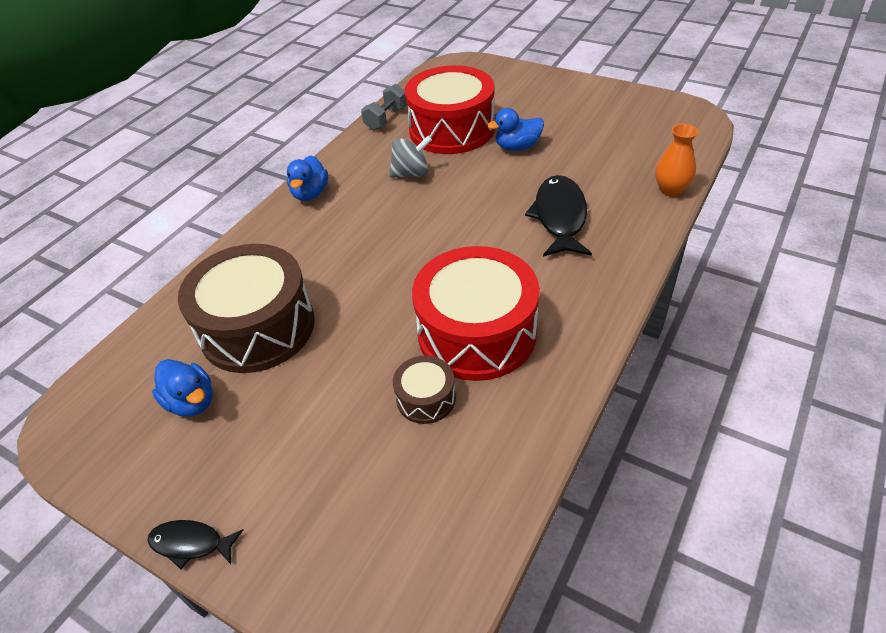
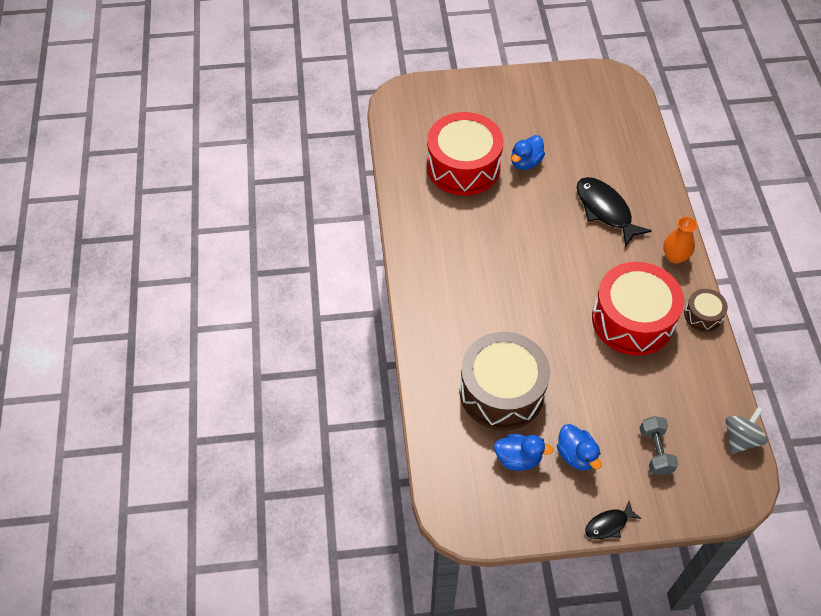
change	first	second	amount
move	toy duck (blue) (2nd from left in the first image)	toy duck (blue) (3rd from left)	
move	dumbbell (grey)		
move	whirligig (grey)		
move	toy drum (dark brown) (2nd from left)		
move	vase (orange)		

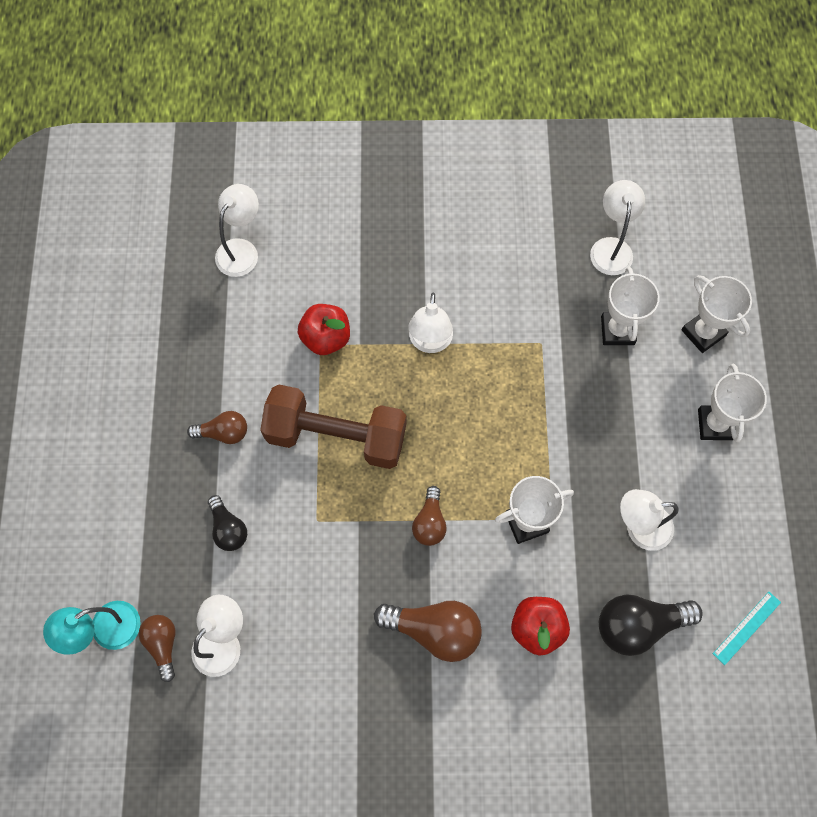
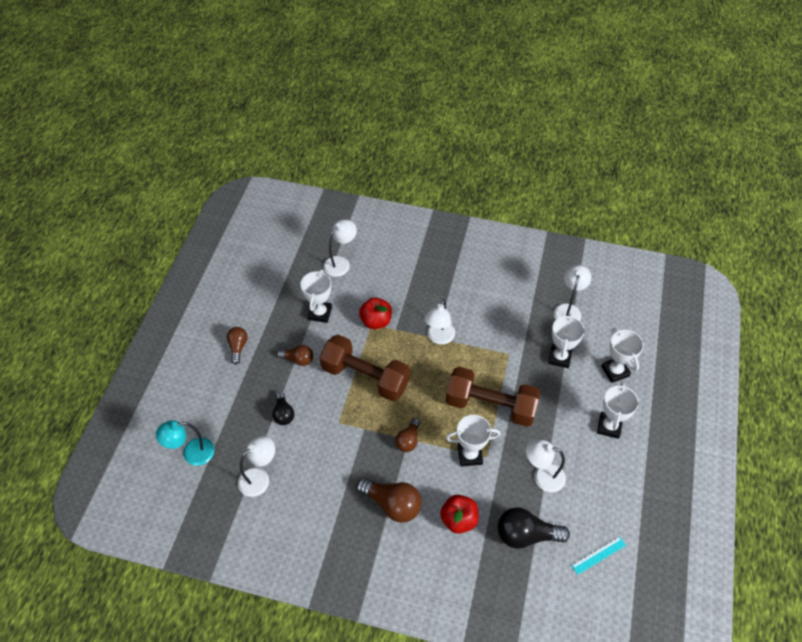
change	first	second	amount
insert		prize cup (white) (1st from left)	
insert		dumbbell (dark brown) (2nd from left)	
move	light bulb (dark brown) (1st from left)		

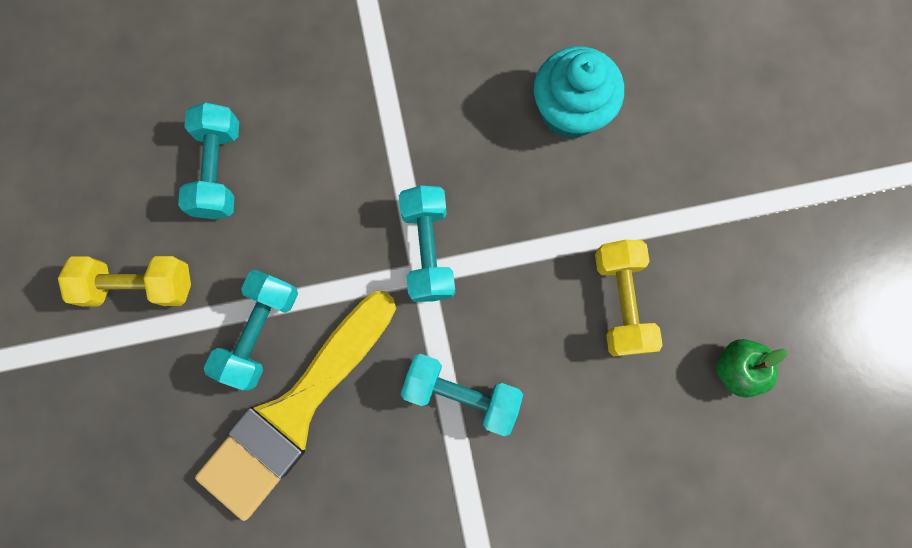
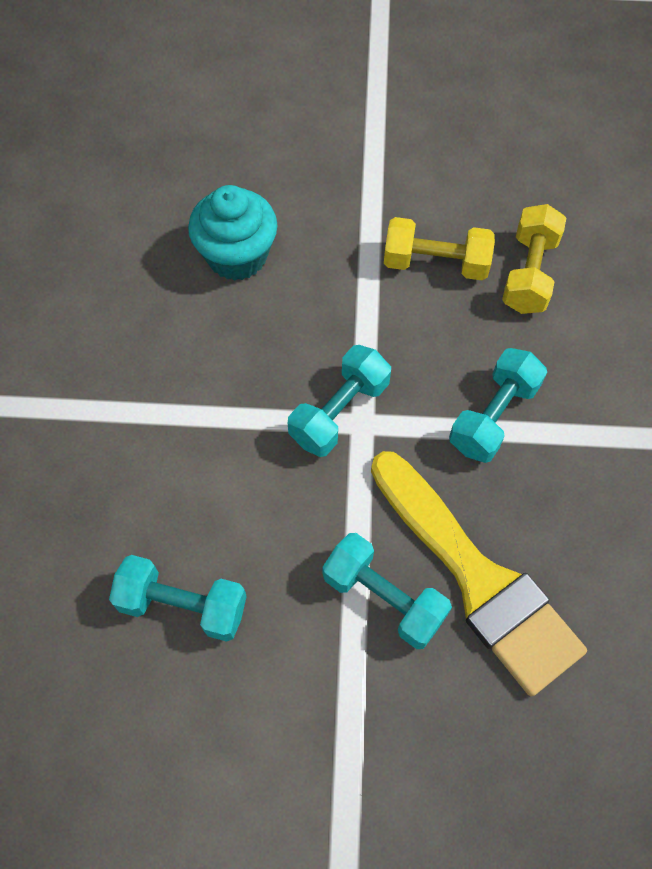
change	first	second	amount
delete	apple fruit (green)		
move	dumbbell (golden) (1st from left in the first image)	dumbbell (golden) (2nd from left)	
rotate	dumbbell (teal) (3rd from left in the first image)	dumbbell (teal) (2nd from left)	60 degrees counterclockwise

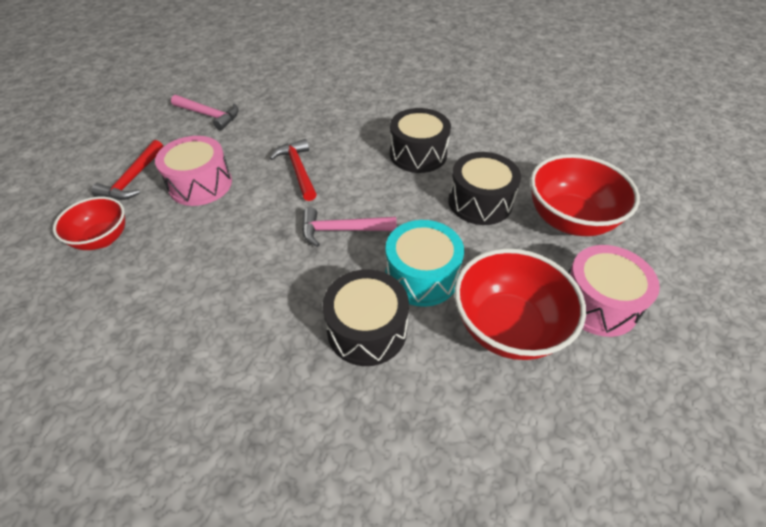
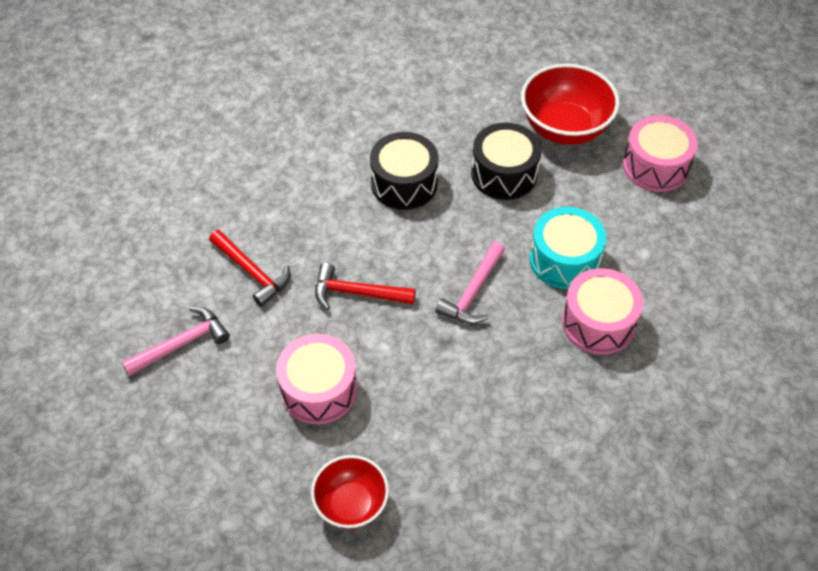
change	first	second	amount
delete	bowl (scarlet) (2nd from left)		
move	claw hammer (scarlet) (1st from left)		
recolor	toy drum (black) (1st from left)	toy drum (pink) (2nd from left)	

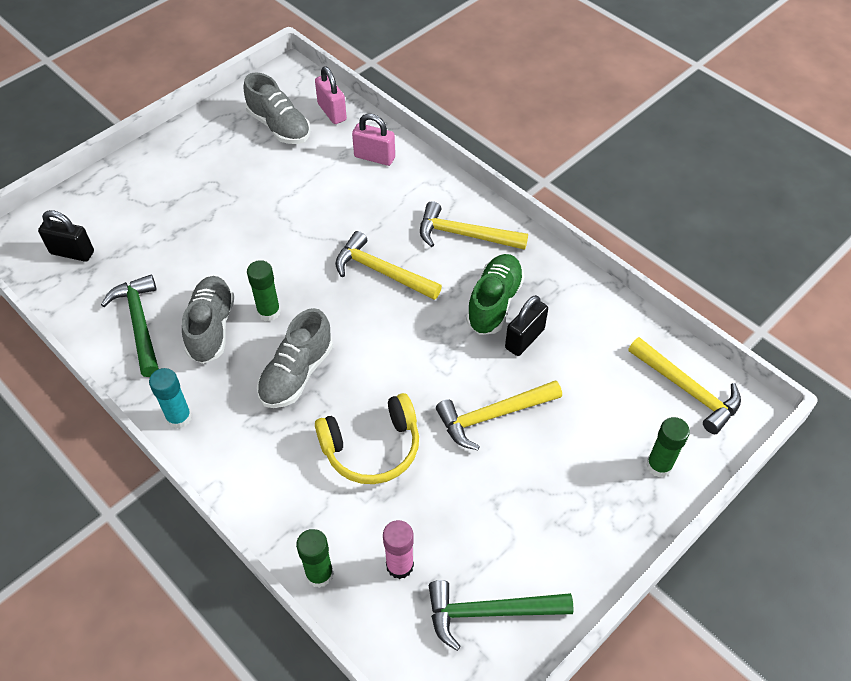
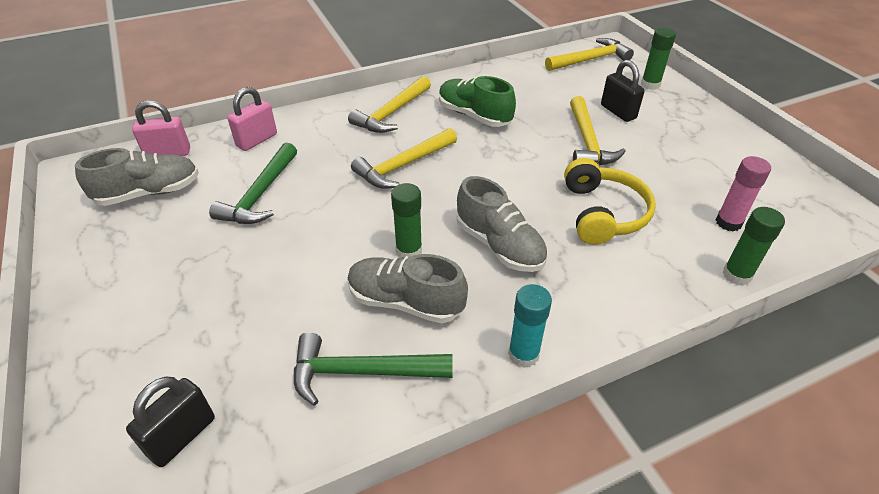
change	first	second	amount
move	claw hammer (green) (2nd from left in the first image)	claw hammer (green) (1st from left)	
move	small lock (black) (2nd from left)		

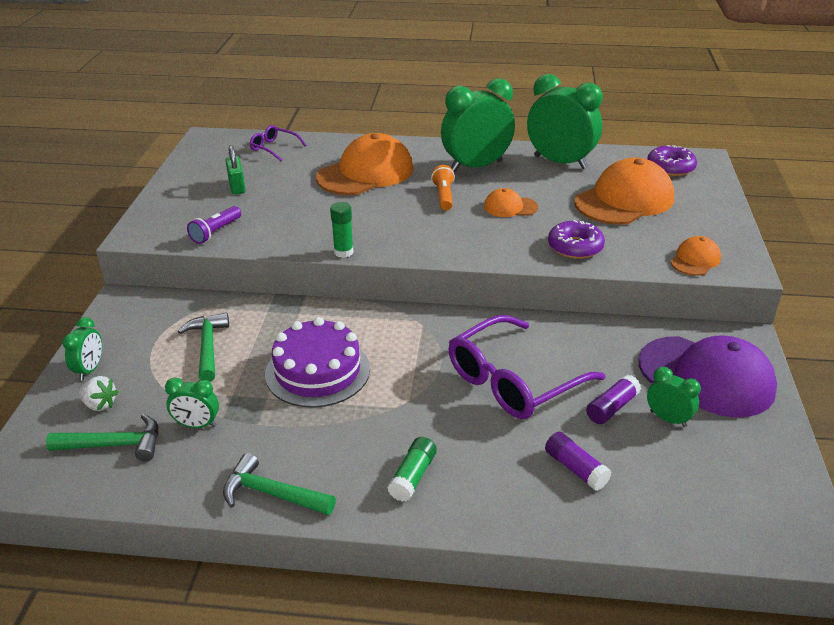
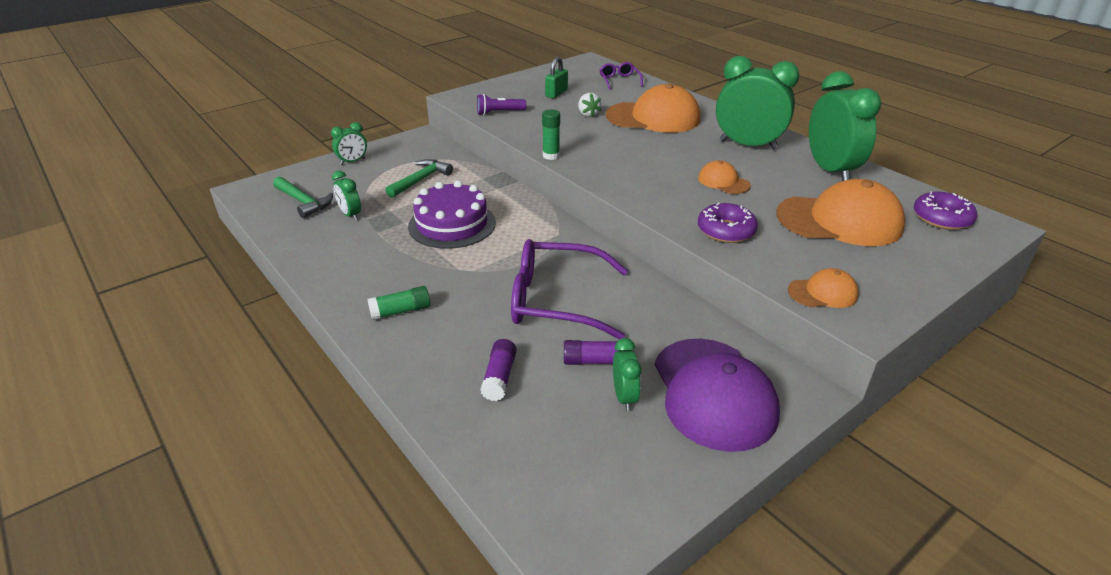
change	first	second	amount
delete	claw hammer (green) (3rd from left)		
delete	pocket torch (orange)		
move	berry (white)		

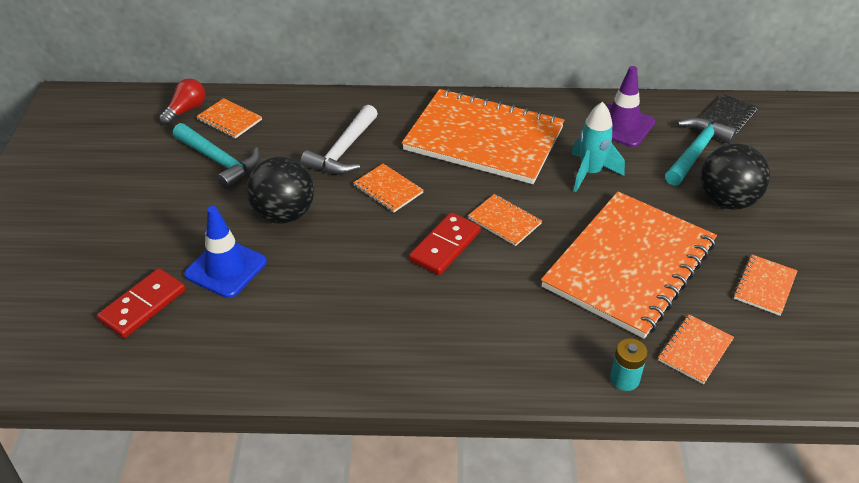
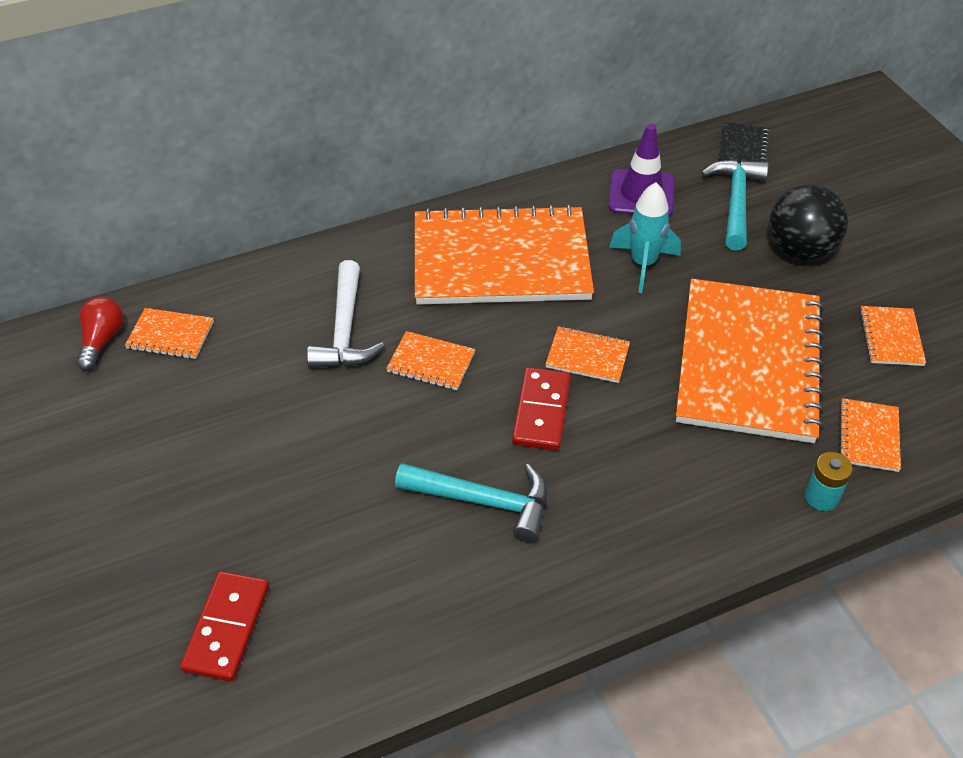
change	first	second	amount
delete	road cone (blue)		
delete	ball (black) (1st from left)		
move	claw hammer (teal) (1st from left)		

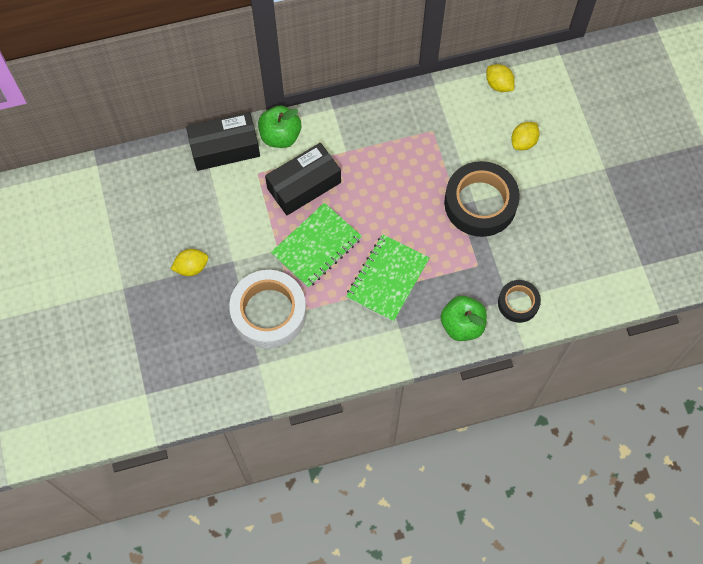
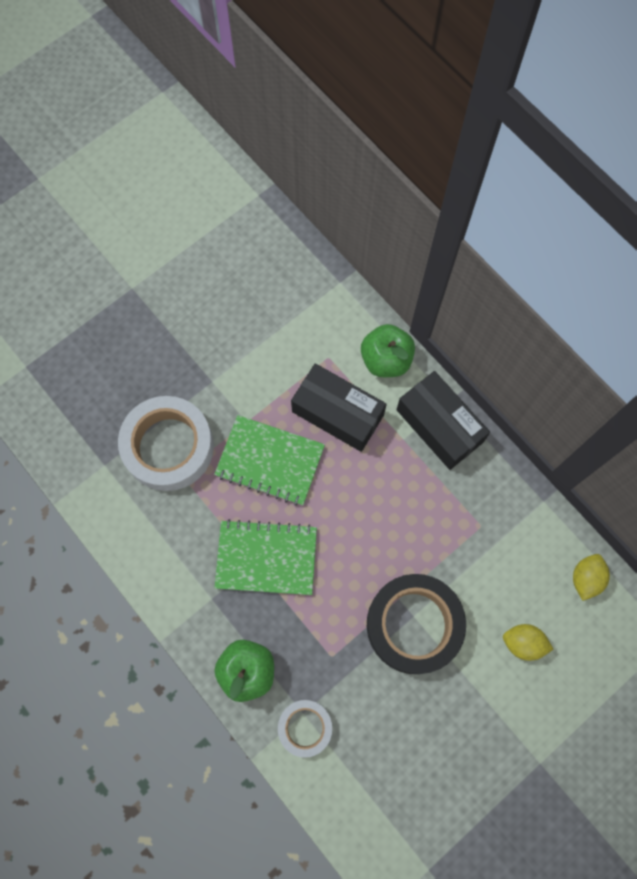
change	first	second	amount
delete	toy lemon (golden) (1st from left)		
move	box (black) (1st from left in the first image)	box (black) (2nd from left)	
recolor	tape (black) (2nd from left)	tape (white) (2nd from left)	

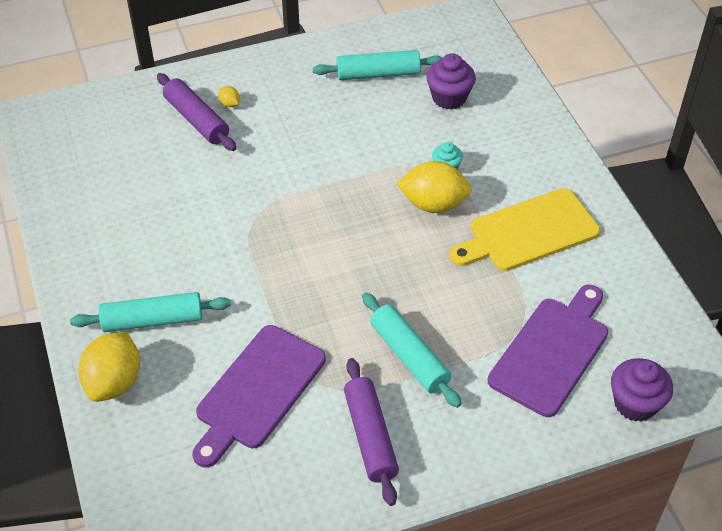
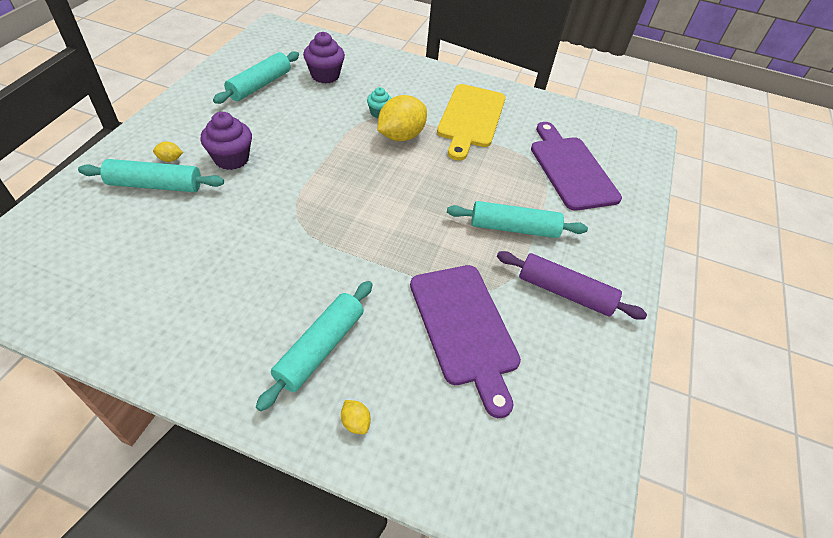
change	first	second	amount
move	fairy cake (purple) (2nd from left in the first image)	fairy cake (purple) (1st from left)	
recolor	rolling pin (purple) (1st from left)	rolling pin (teal) (1st from left)	
resize	toy lemon (golden) (1st from left in the first image)	toy lemon (golden) (2nd from left)	x0.42

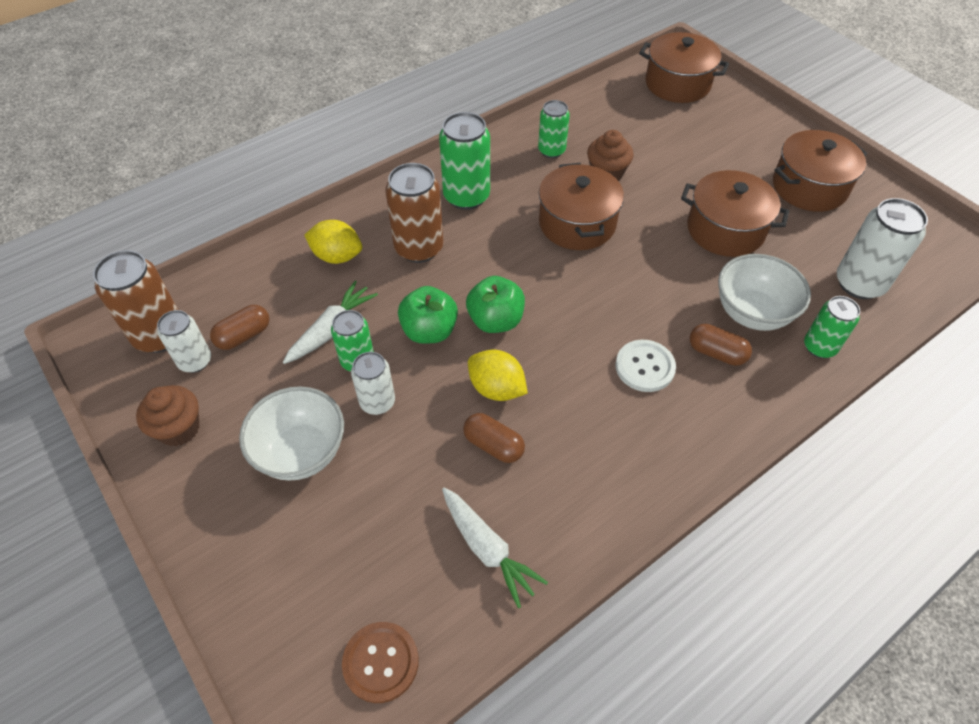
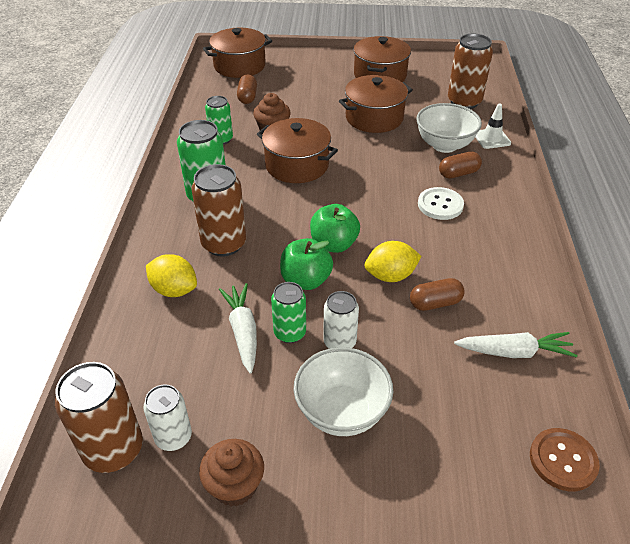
change	first	second	amount
move	capsule (dark brown) (1st from left)		
replace	tin (green) (4th from left)	road cone (white)	
recolor	tin (white) (3rd from left)	tin (dark brown) (3rd from left)	
rotate	toy lemon (golden) (1st from left)		60 degrees clockwise

